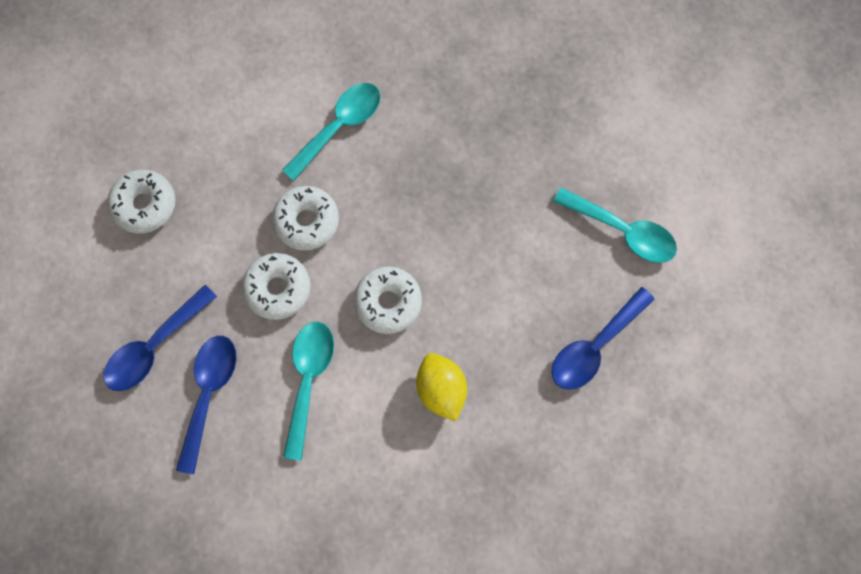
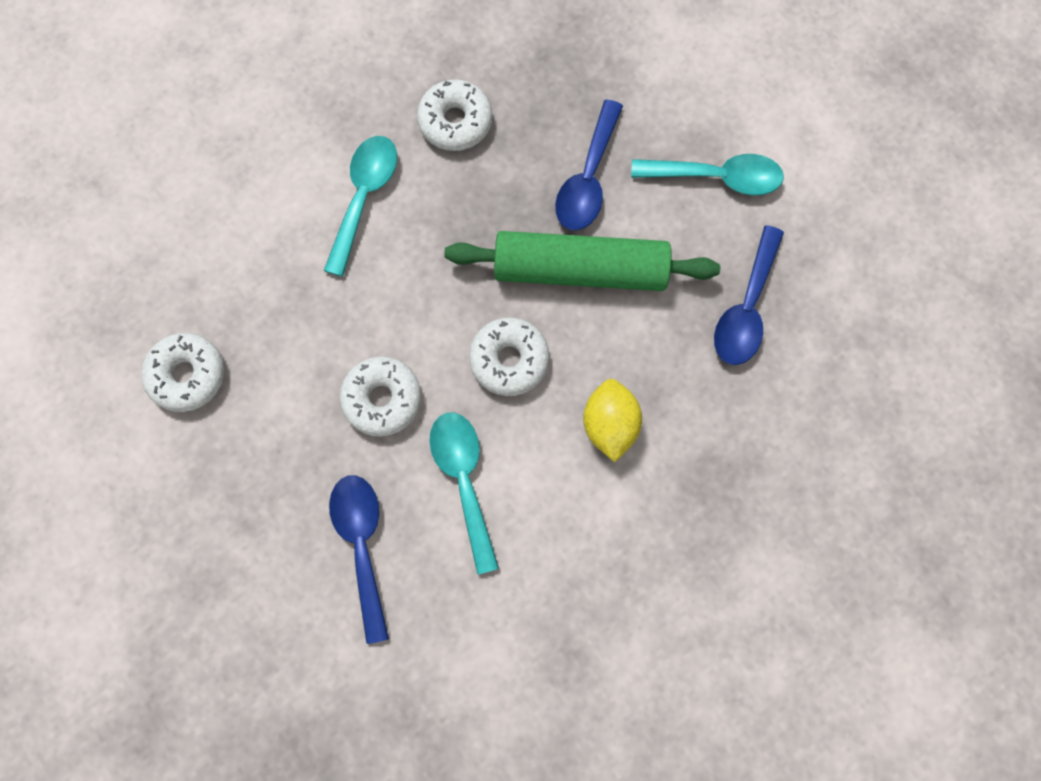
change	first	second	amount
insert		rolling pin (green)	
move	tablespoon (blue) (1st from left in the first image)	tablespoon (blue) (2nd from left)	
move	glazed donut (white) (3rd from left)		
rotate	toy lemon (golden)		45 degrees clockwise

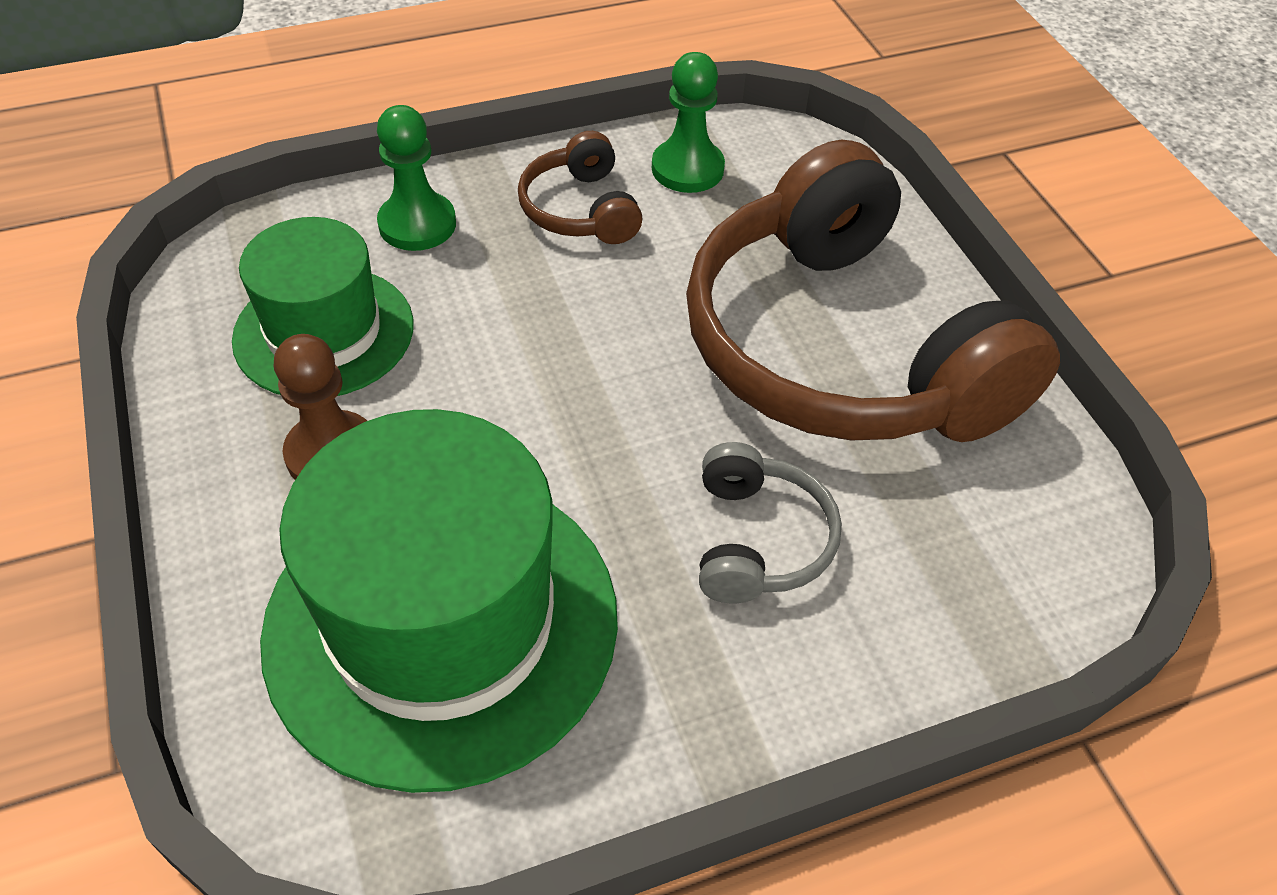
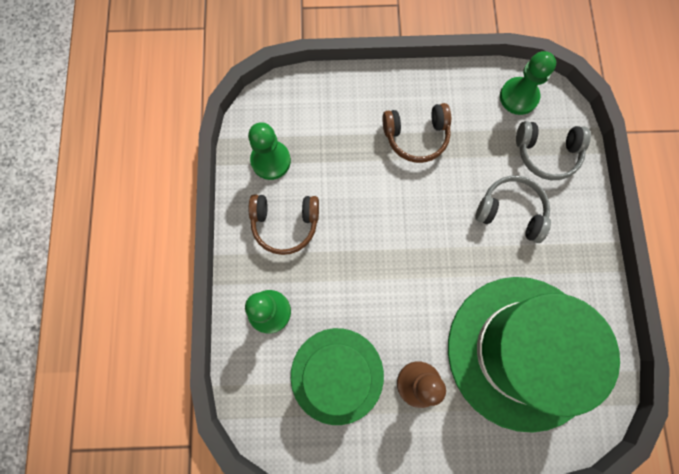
change	first	second	amount
insert		chess pawn (green) (3rd from left)	
insert		headphones (grey) (2nd from left)	
resize	headphones (dark brown) (2nd from left)		x0.42

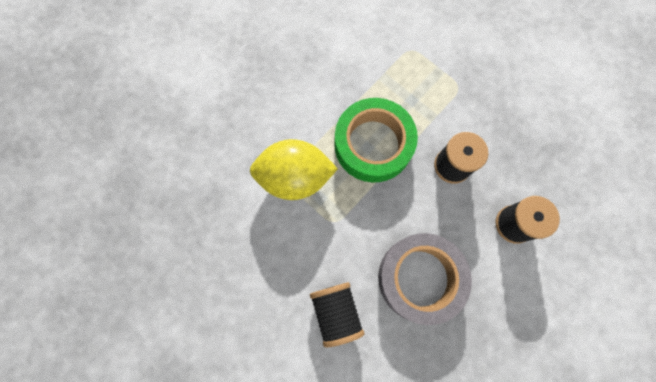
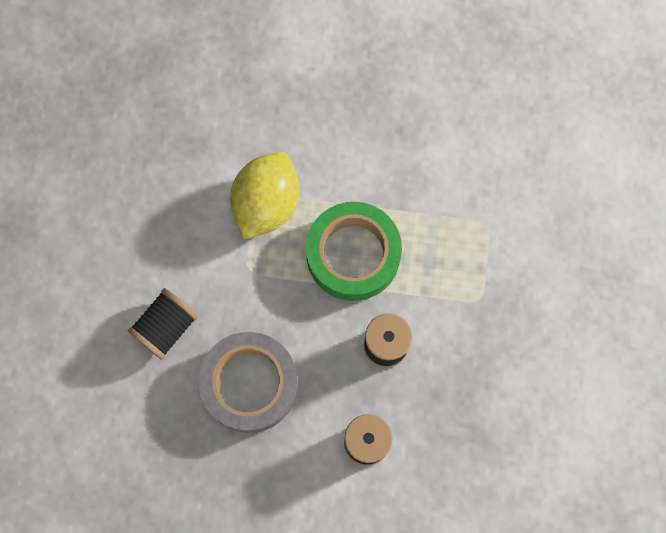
change	first	second	amount
rotate	toy lemon (golden)		60 degrees clockwise

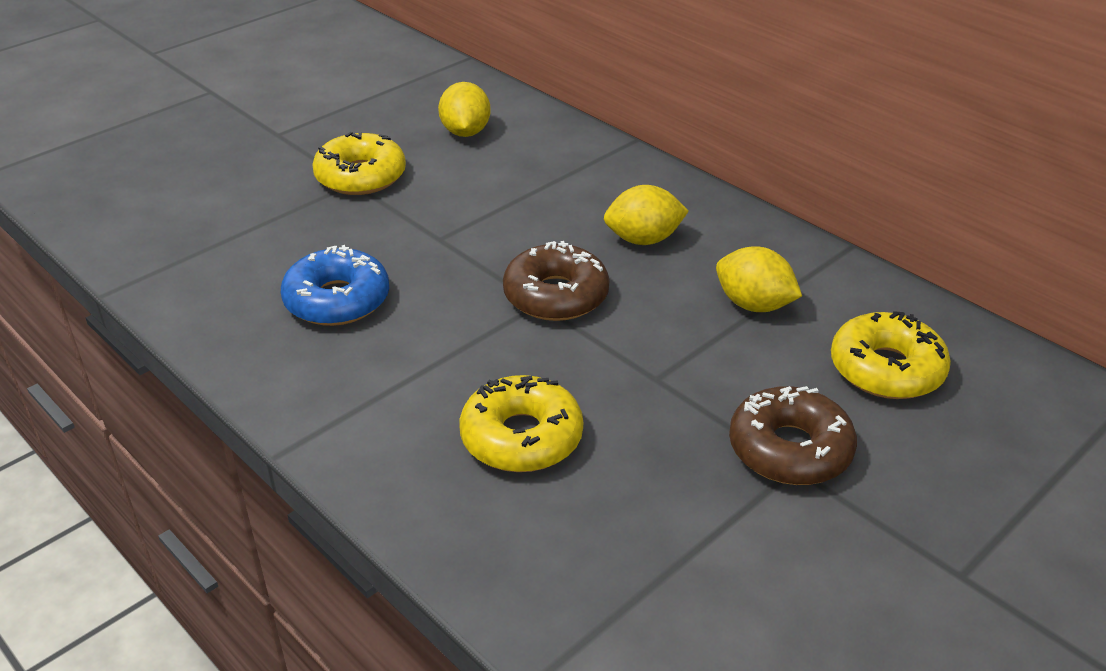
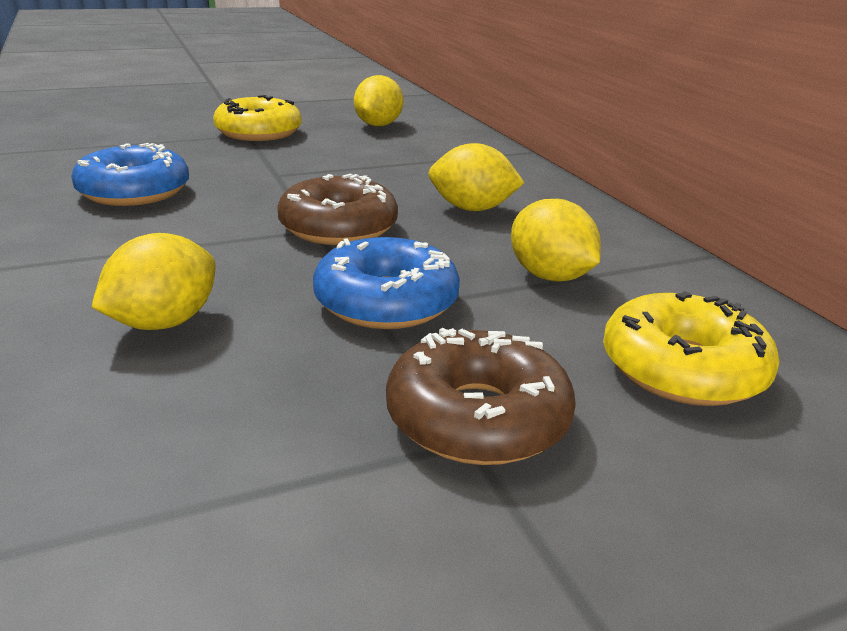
change	first	second	amount
insert		glazed donut (blue) (2nd from left)	
replace	glazed donut (golden) (2nd from left)	toy lemon (golden) (1st from left)	

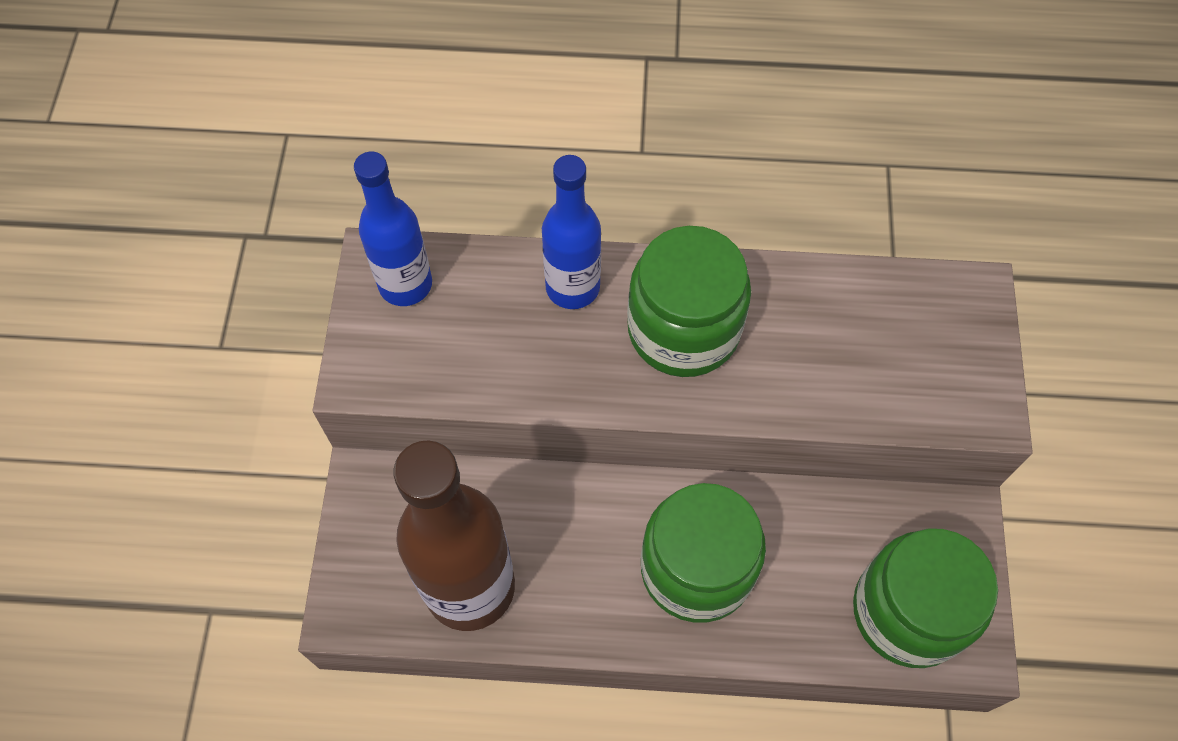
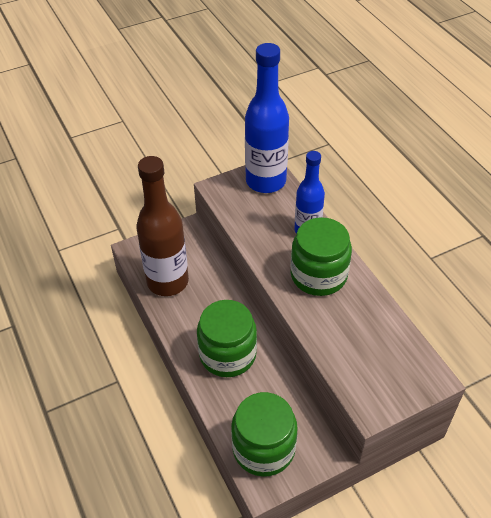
change	first	second	amount
resize	flask (blue) (1st from left)		x1.63

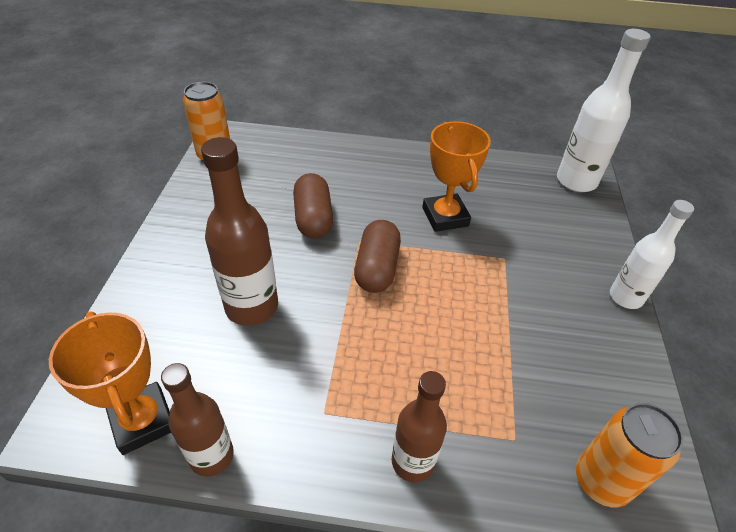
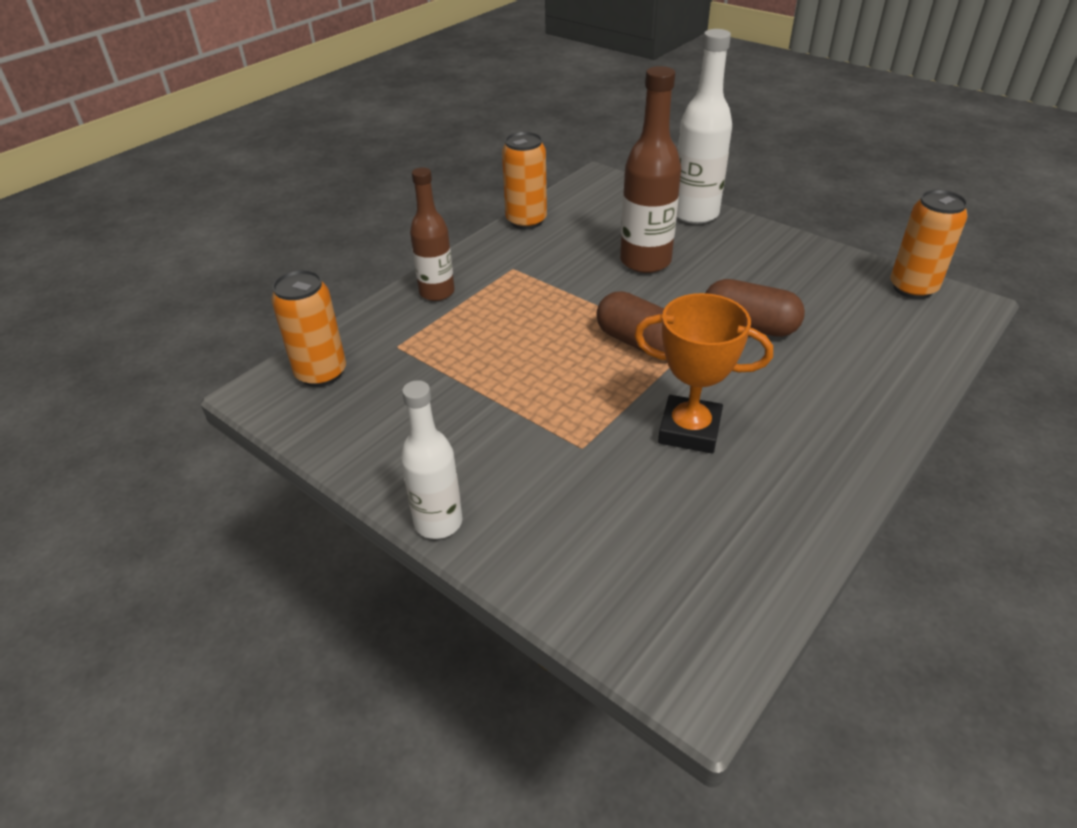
change	first	second	amount
delete	prize cup (orange) (1st from left)		
move	flask (white) (1st from left in the first image)	flask (white) (2nd from left)	
replace	flask (dark brown) (1st from left)	tin (orange) (2nd from left)	

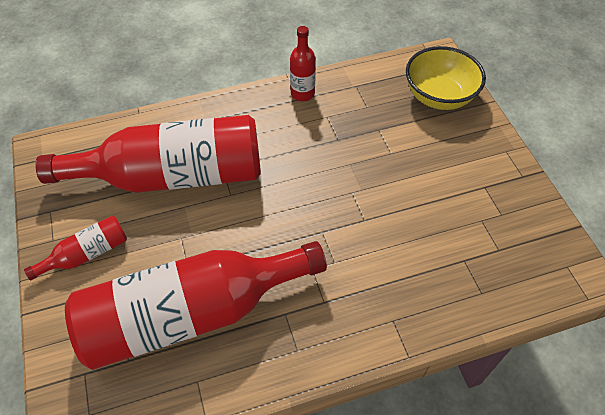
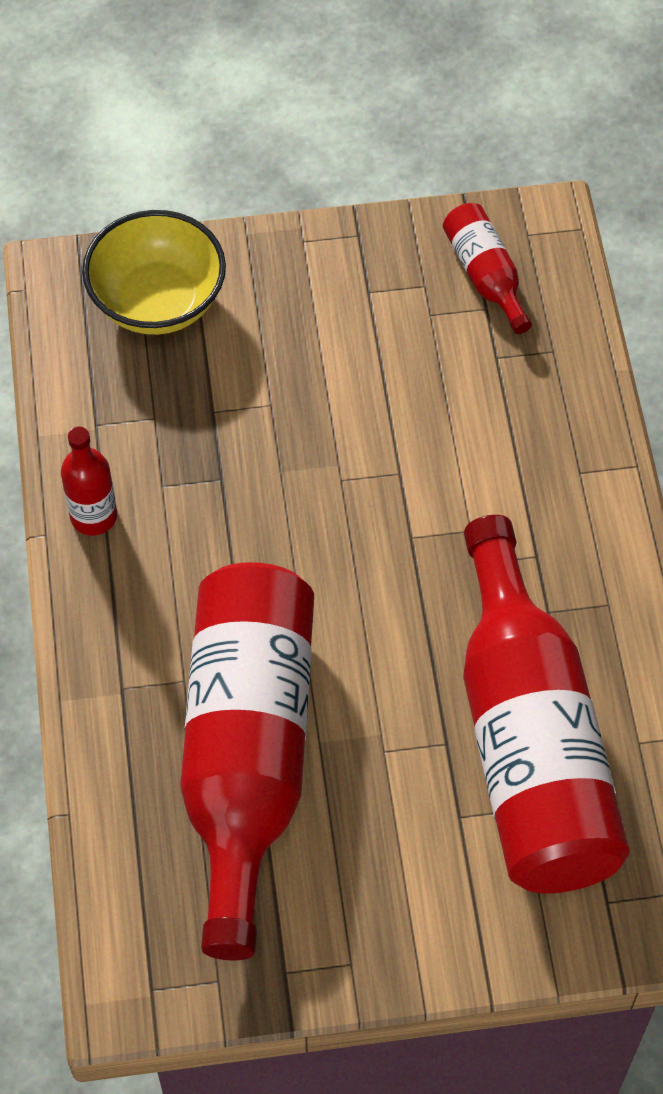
change	first	second	amount
move	flask (scarlet) (1st from left in the first image)	flask (scarlet) (3rd from left)	

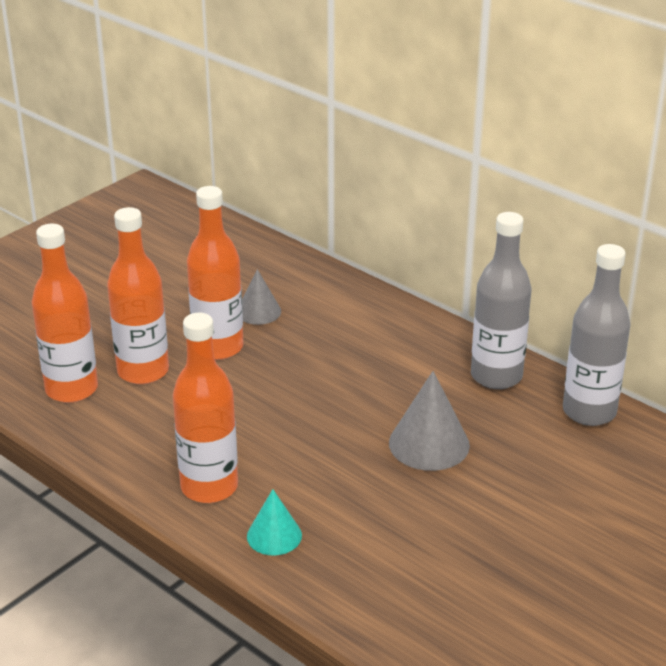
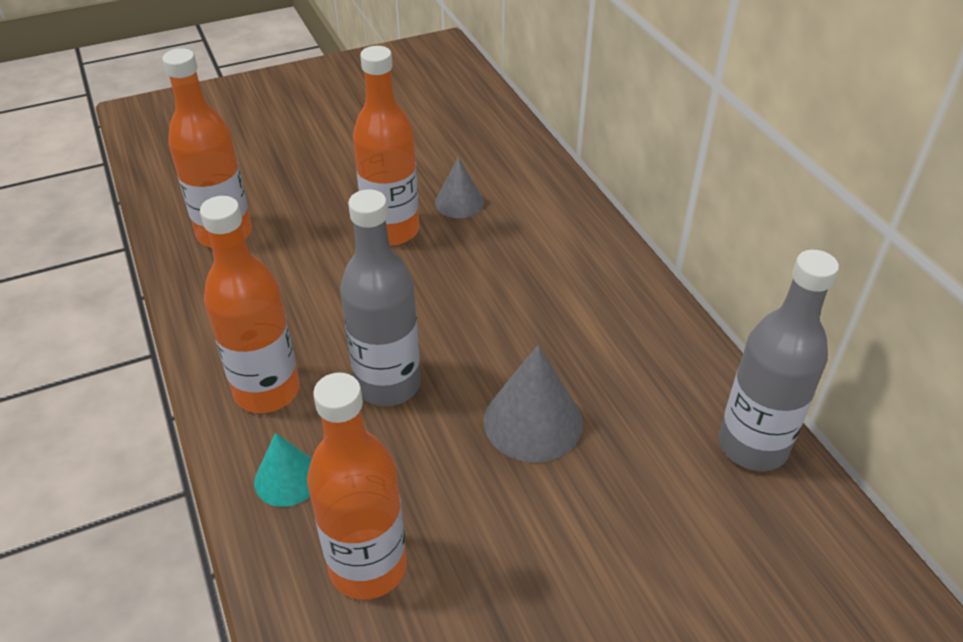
change	first	second	amount
move	flask (orange) (2nd from left in the first image)	flask (orange) (3rd from left)	
move	flask (grey) (1st from left)		

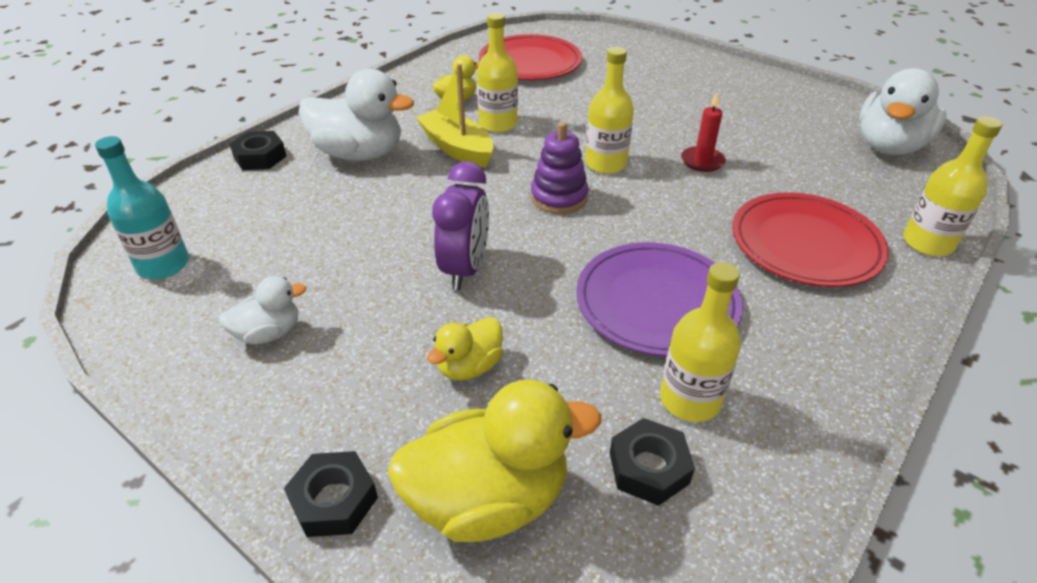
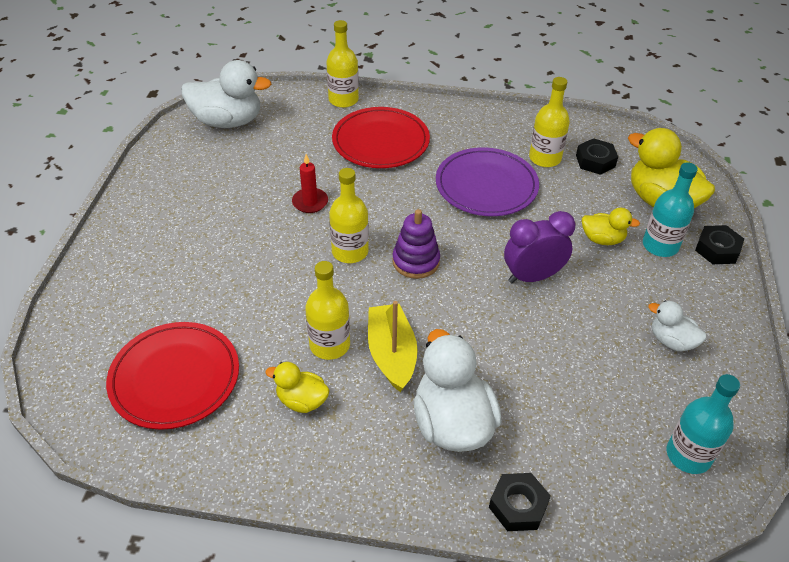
change	first	second	amount
insert		flask (teal) (1st from left)	
rotate	boat (golden)		150 degrees clockwise

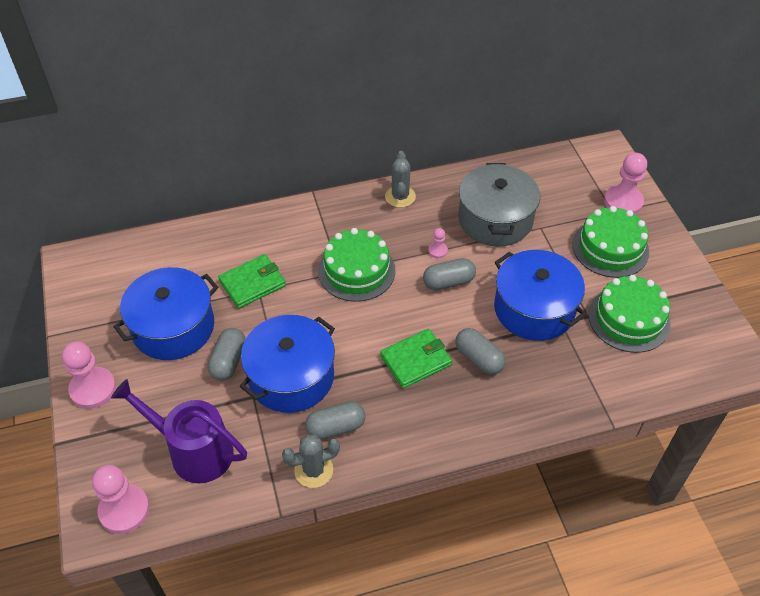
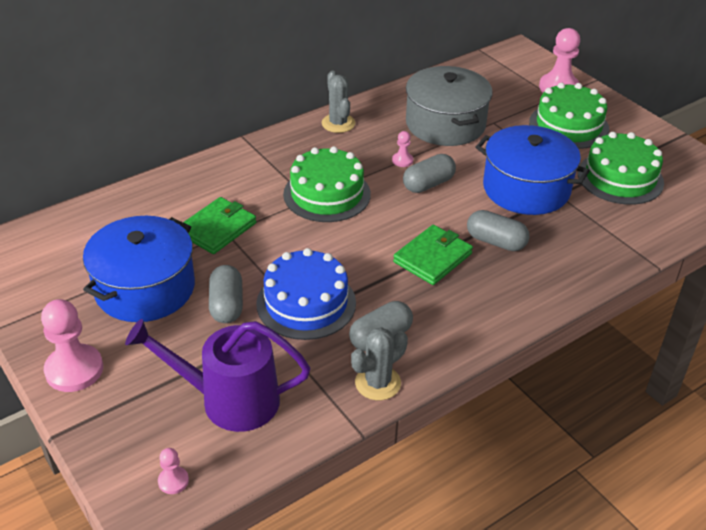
change	first	second	amount
replace	cooking pot (blue) (2nd from left)	layer cake (blue)	
resize	chess pawn (pink) (2nd from left)		x0.48

